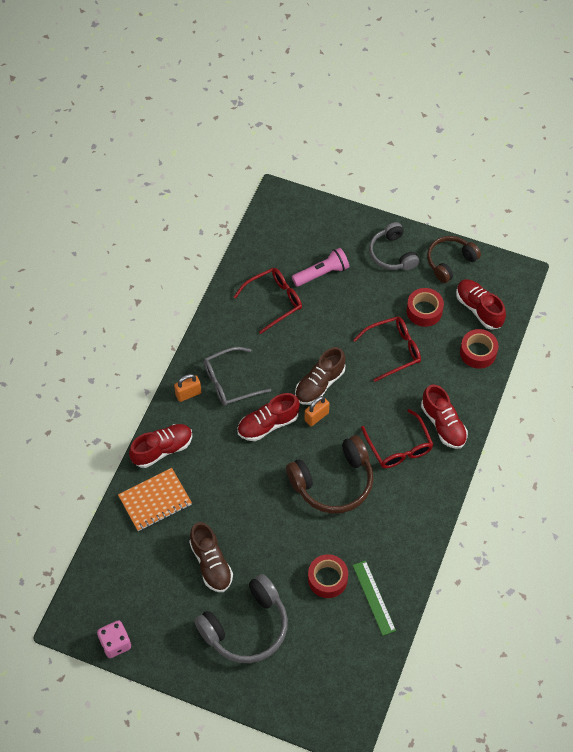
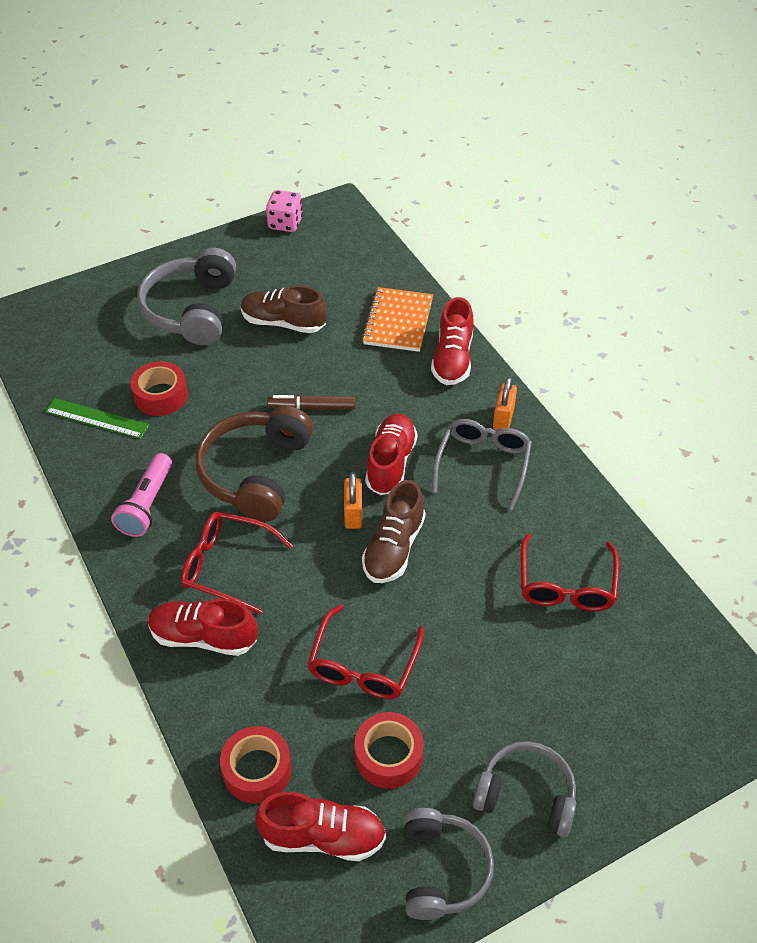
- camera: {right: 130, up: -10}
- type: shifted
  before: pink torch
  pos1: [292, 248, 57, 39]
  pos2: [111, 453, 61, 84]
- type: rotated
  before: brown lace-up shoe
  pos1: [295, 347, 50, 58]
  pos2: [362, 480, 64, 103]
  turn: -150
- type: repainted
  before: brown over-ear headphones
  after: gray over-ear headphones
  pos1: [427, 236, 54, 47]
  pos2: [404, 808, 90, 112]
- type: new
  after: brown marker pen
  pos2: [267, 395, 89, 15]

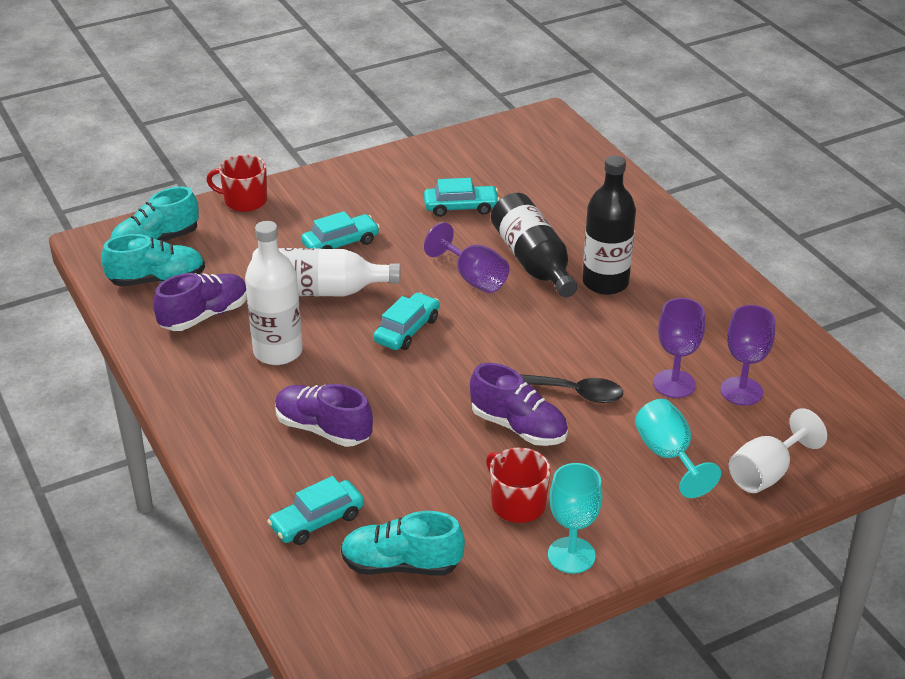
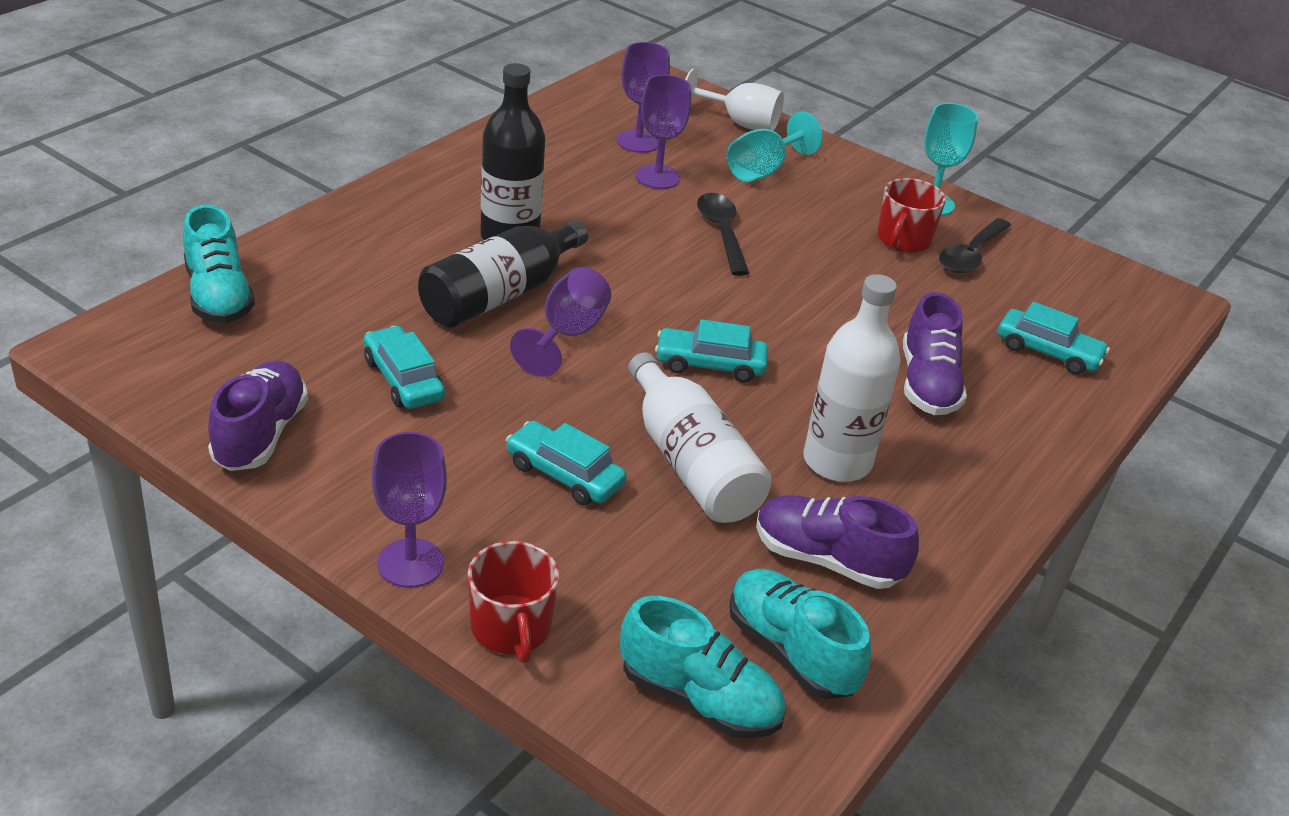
- camera: {right: -120, up: 0}
- type: shifted
  before: teal lace-up shoe
  pos1: [341, 511, 124, 65]
  pos2: [183, 205, 72, 118]
- type: shifted
  before: royal purple lace-up shoe
  pos1: [470, 363, 98, 83]
  pos2: [208, 361, 100, 110]
- type: new
  after: royal purple wine glass
  pos2: [372, 432, 75, 156]
- type: new
  after: jet-black tablespoon
  pos2: [939, 218, 72, 55]

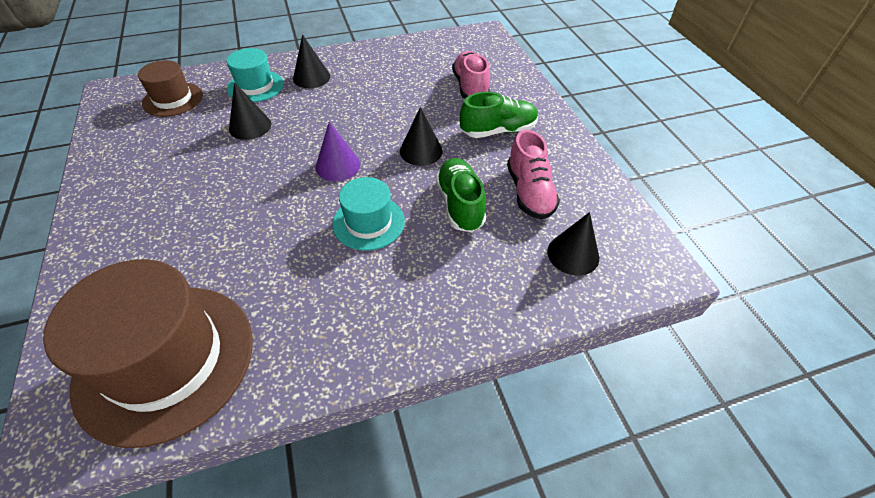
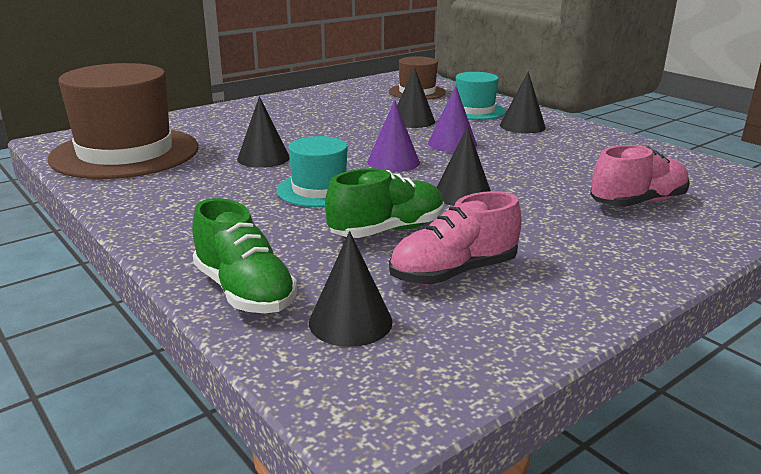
- camera: {right: 70, up: -25}
- type: shifted
  before: emerald lace-up shoe
  pos1: [460, 92, 78, 46]
  pos2: [192, 198, 105, 115]
- type: new
  after: jet-black cone
  pos2: [237, 96, 53, 72]
- type: new
  after: royal purple cone
  pos2: [428, 86, 49, 66]

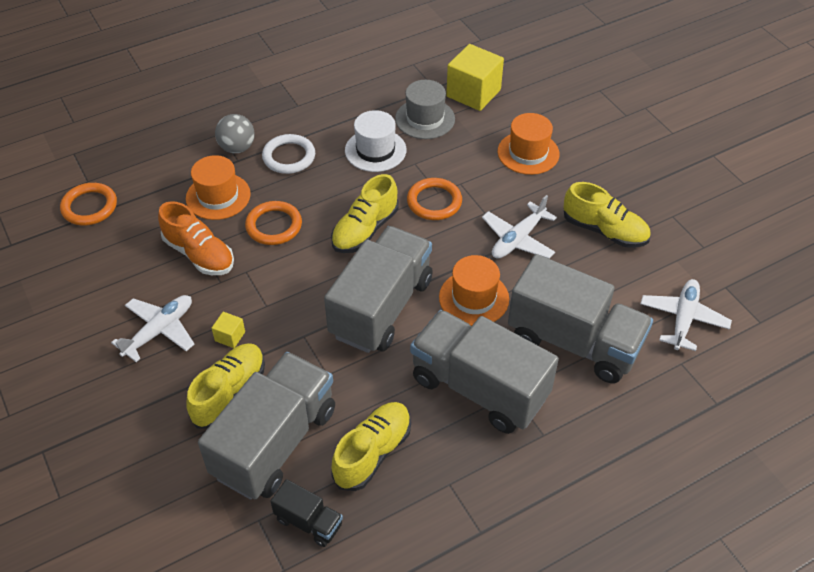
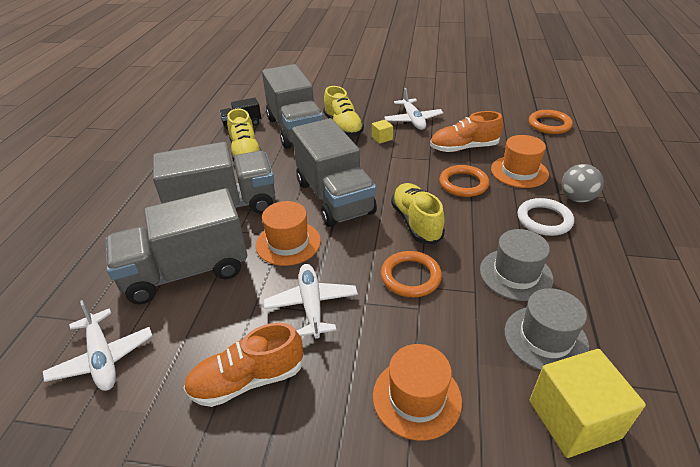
- camera: {right: 130, up: -10}
- type: repainted
  before: white top hat
  after: gray top hat
  pos1: [345, 110, 61, 62]
  pos2: [480, 229, 74, 72]
- type: repainted
  before: bright yellow lace-up shoe
  after: orange lace-up shoe
  pos1: [564, 182, 86, 66]
  pos2: [184, 322, 119, 85]

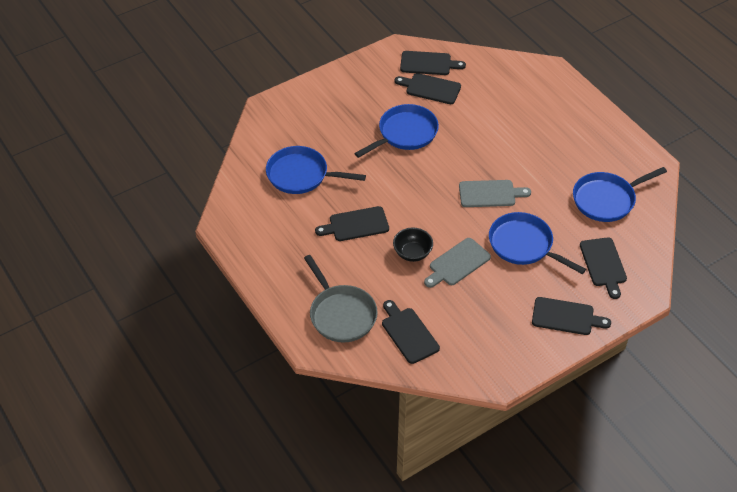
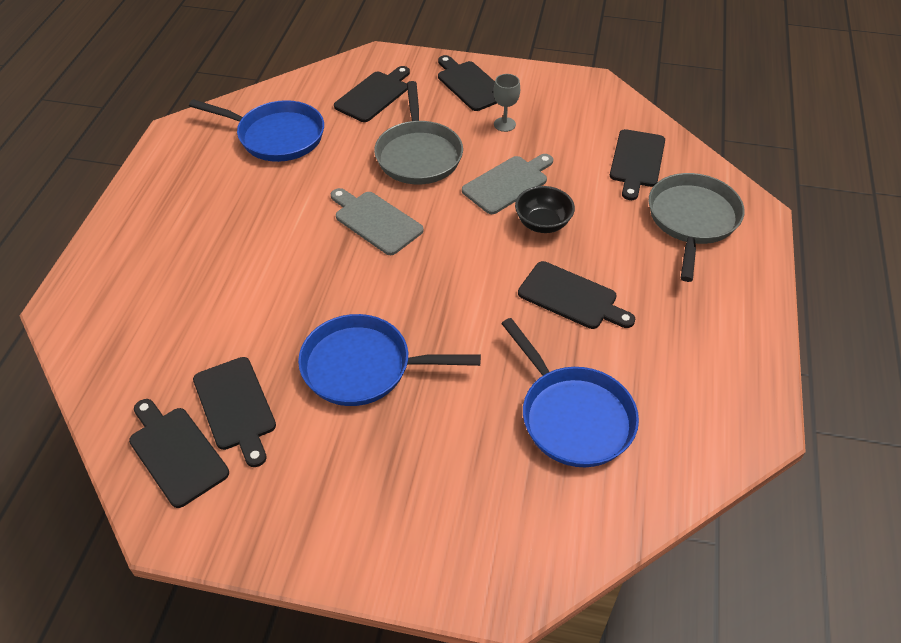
- camera: {right: -135, up: 0}
- type: rotated
  before: gray bread board
  pos1: [424, 238, 67, 50]
  pos2: [462, 154, 91, 60]
  turn: -45
- type: repainted
  before: blue pan
  after: gray pan
  pos1: [489, 212, 97, 62]
  pos2: [374, 81, 89, 103]
- type: new
  after: gray wine glass
  pos2: [493, 74, 27, 58]

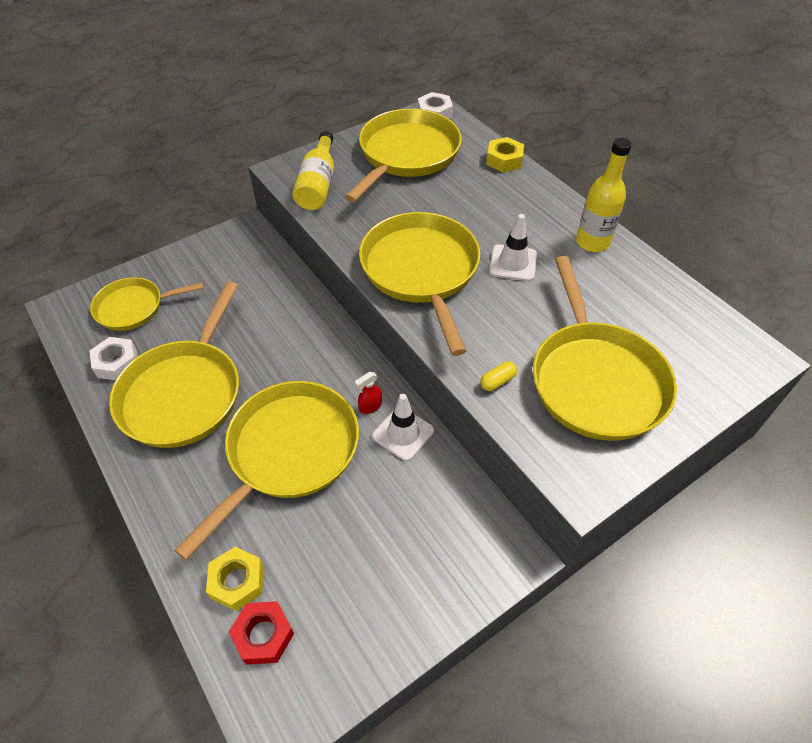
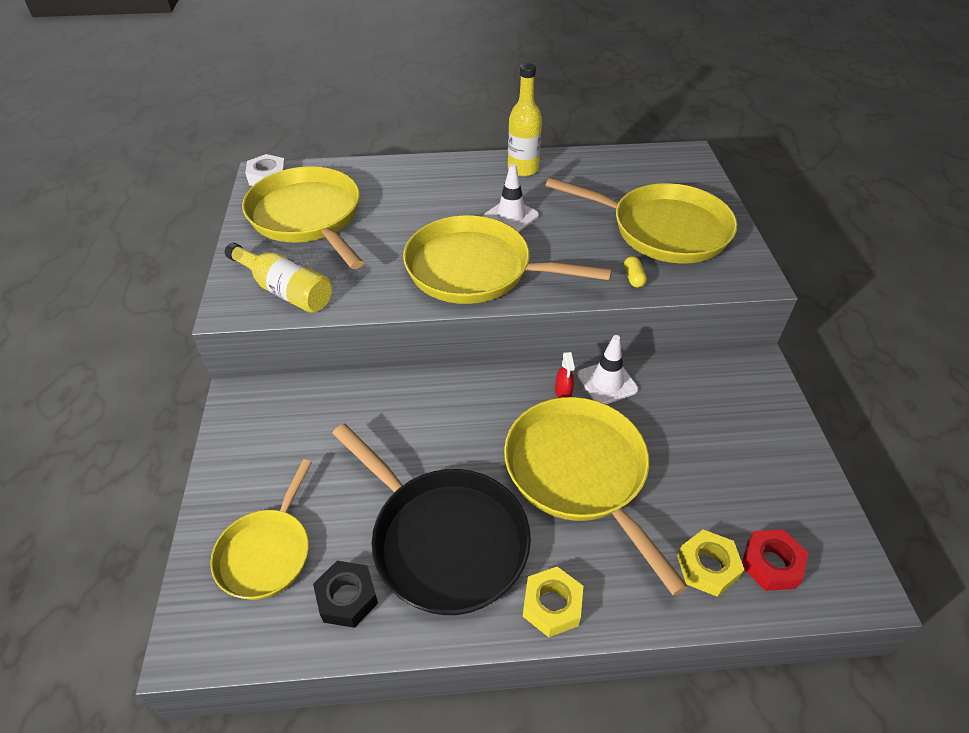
- camera: {right: -60, up: -5}
- type: repainted
  before: white hexagon nut
  after: jet-black hexagon nut
  pos1: [90, 337, 48, 43]
  pos2: [313, 561, 65, 67]
- type: repainted
  before: bright yellow pan
  after: jet-black pan
  pos1: [109, 282, 130, 166]
  pos2: [332, 424, 199, 191]
- type: shifted
  before: bright yellow hexagon nut
  pos1: [486, 137, 38, 36]
  pos2: [523, 567, 60, 70]

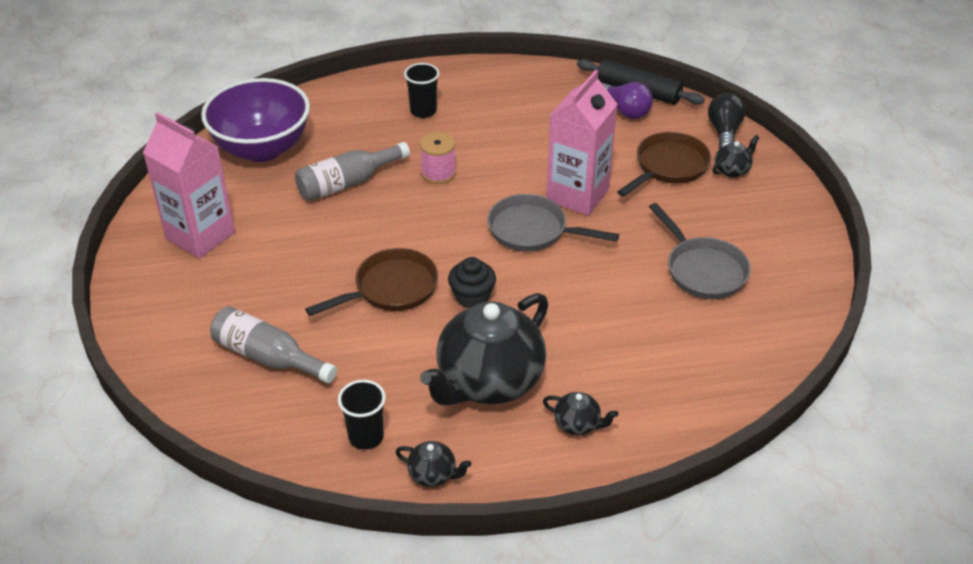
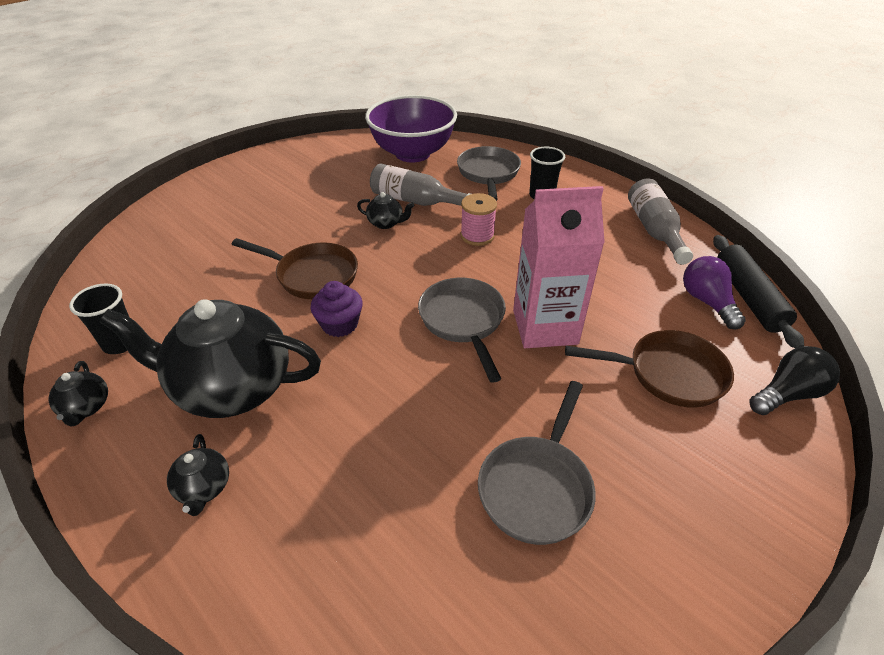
- camera: {right: 55, up: 0}
- type: gone
  before: pink juice carton
  pos1: [143, 112, 92, 147]
- type: shifted
  before: gray drink bottle
  pos1: [210, 306, 127, 77]
  pos2: [628, 178, 65, 87]
- type: repainted
  before: jet-black cupcake
  after: royal purple cupcake
  pos1: [448, 257, 48, 51]
  pos2: [310, 281, 52, 56]
- type: rotated
  before: royal purple light bulb
  pos1: [602, 82, 51, 37]
  pos2: [683, 256, 63, 73]
  turn: 150
- type: shifted
  before: jet-black tea pot
  pos1: [713, 135, 47, 42]
  pos2: [357, 192, 58, 37]
- type: new
  after: gray pan
  pos2: [457, 146, 64, 55]

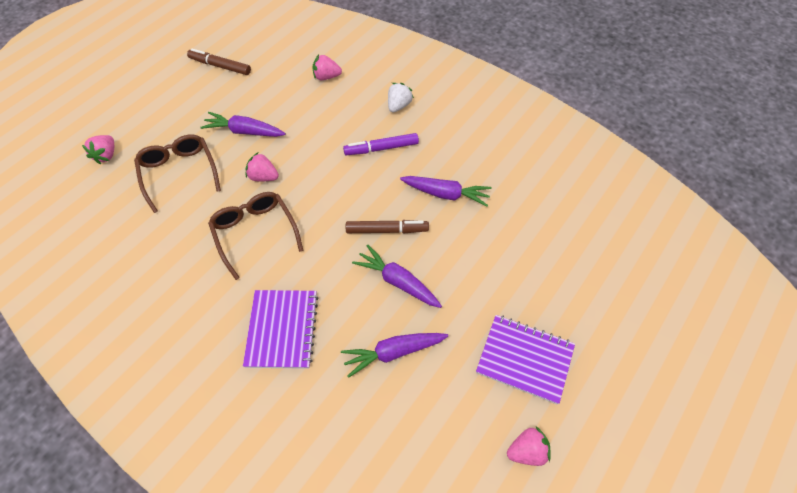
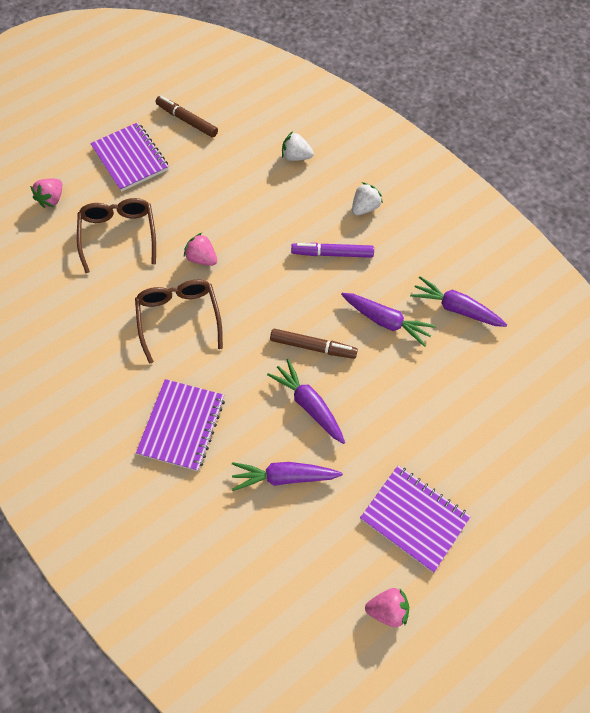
- camera: {right: 15, up: 5}
- type: shifted
  before: royal purple toy carrot
  pos1: [200, 112, 86, 25]
  pos2: [410, 276, 97, 51]
- type: repainted
  before: pink strawberry
  after: white strawberry
  pos1: [312, 54, 30, 26]
  pos2: [282, 131, 32, 30]
- type: new
  after: royal purple notebook
  pos2: [90, 122, 79, 70]

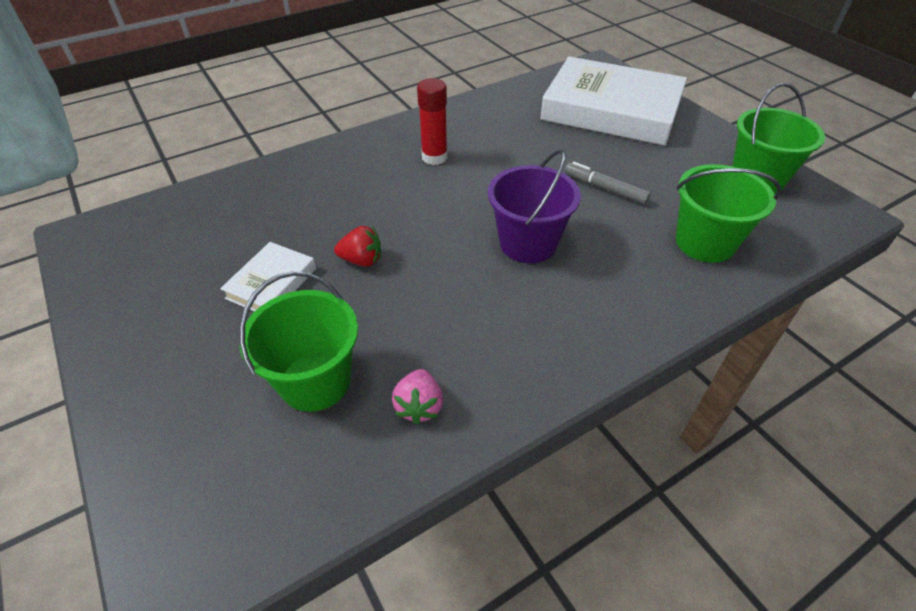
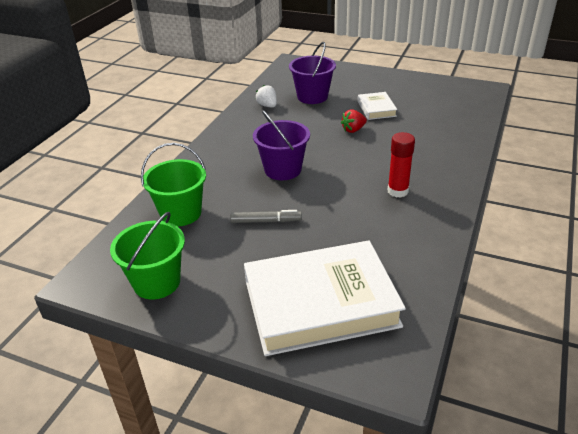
- camera: {right: 145, up: -10}
- type: repainted
  before: emerald sand bucket
  after: royal purple sand bucket
  pos1: [239, 271, 119, 141]
  pos2: [289, 42, 47, 62]
- type: repainted
  before: pink strawberry
  after: white strawberry
  pos1: [392, 369, 51, 55]
  pos2: [256, 85, 21, 23]

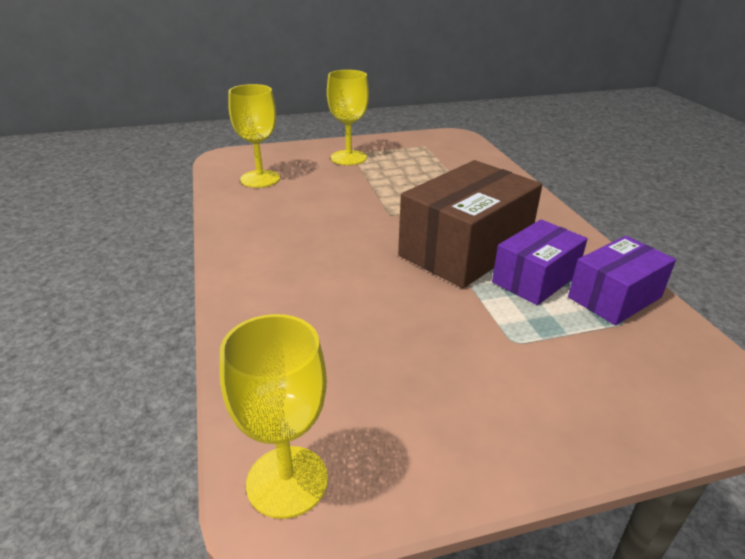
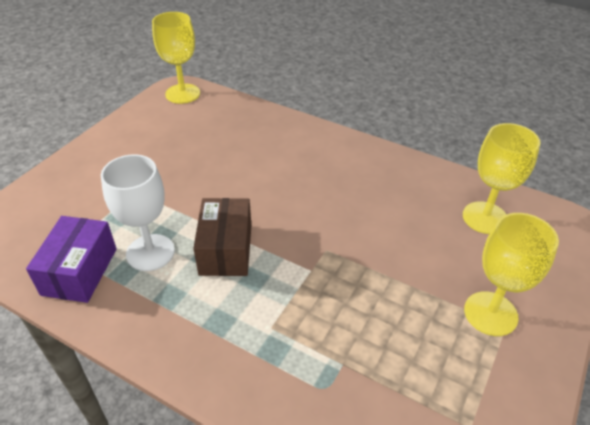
- camera: {right: 135, up: 10}
- type: scaled
  before: brown package
  pos1: [398, 160, 144, 128]
  pos2: [193, 198, 58, 78]
  scale: 0.61
- type: swapped
  before: royal purple package
  after: white wine glass
  pos1: [492, 219, 96, 86]
  pos2: [101, 154, 74, 117]

